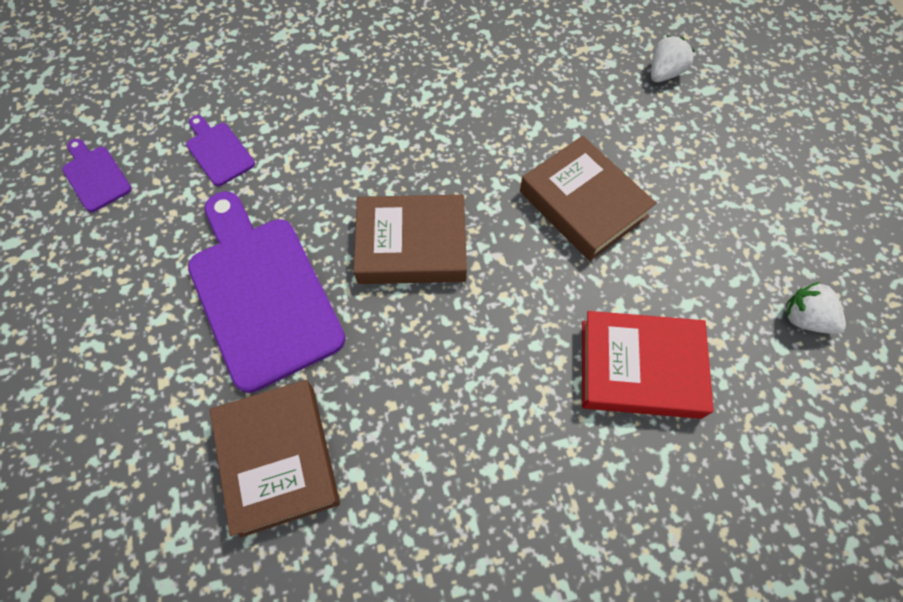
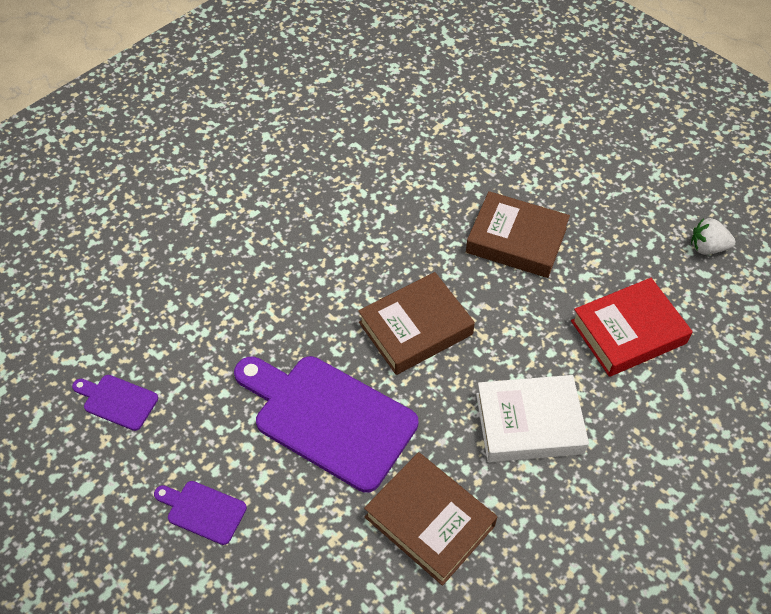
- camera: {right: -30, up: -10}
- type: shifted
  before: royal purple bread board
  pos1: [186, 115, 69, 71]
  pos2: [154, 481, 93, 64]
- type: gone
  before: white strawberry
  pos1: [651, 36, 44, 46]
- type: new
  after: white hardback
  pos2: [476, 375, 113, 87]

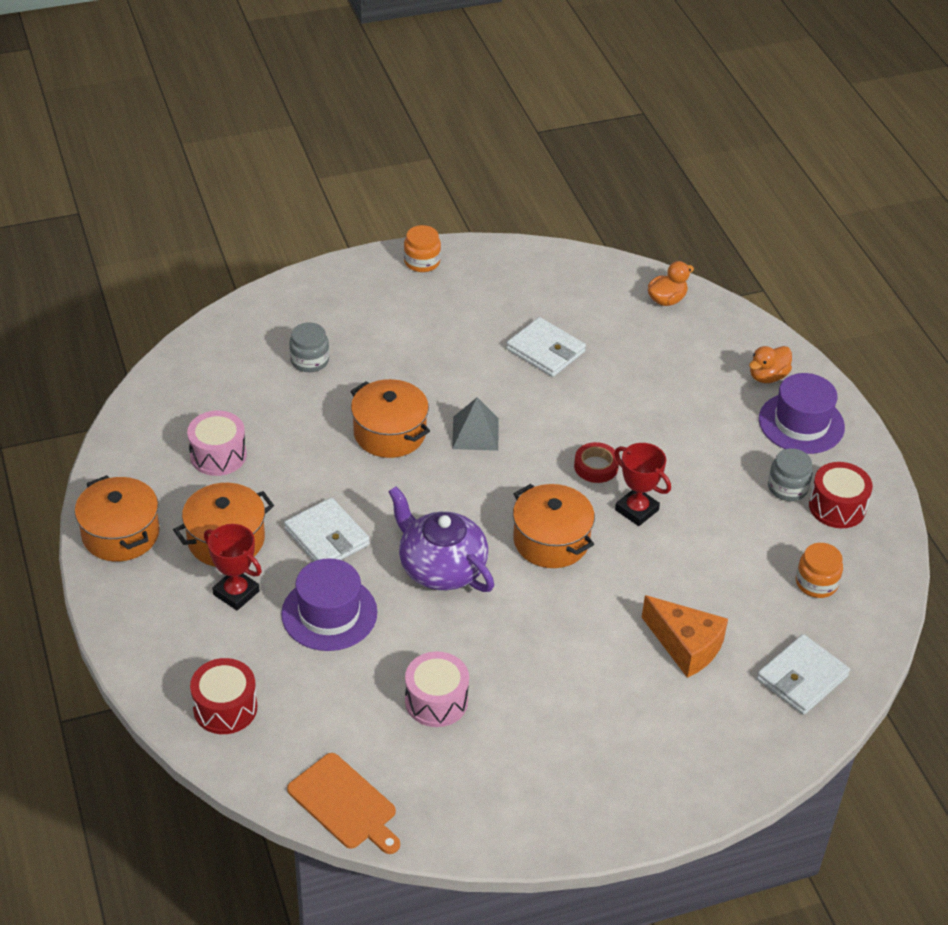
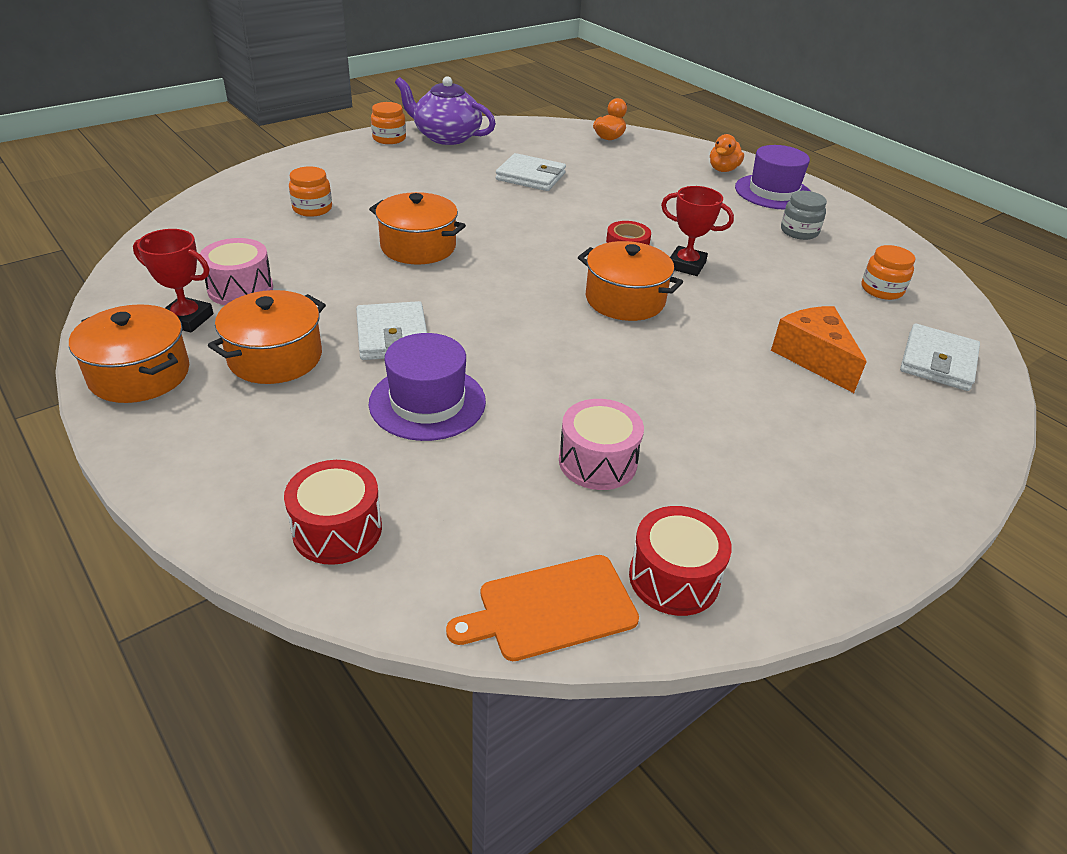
- camera: {right: -20, up: -5}
- type: shifted
  before: red award cup
  pos1: [204, 524, 58, 86]
  pos2: [133, 229, 81, 104]
- type: rotated
  before: white billfold
  pos1: [284, 497, 86, 64]
  pos2: [356, 301, 71, 59]
  turn: 45
- type: rotated
  before: orange bread board
  pos1: [287, 753, 113, 101]
  pos2: [446, 555, 193, 106]
  turn: 135
- type: repainted
  before: gray jar
  after: orange jar
  pos1: [289, 322, 40, 50]
  pos2: [289, 166, 43, 51]
- type: shifted
  before: royal purple tea pot
  pos1: [388, 486, 106, 106]
  pos2: [395, 76, 101, 69]
- type: gone
  before: gray pyramid
  pos1: [452, 397, 47, 54]
- type: rotated
  before: orange cheese wedge
  pos1: [642, 595, 86, 83]
  pos2: [771, 306, 96, 87]
  turn: -135
- type: shifted
  before: red toy drum
  pos1: [809, 462, 64, 66]
  pos2: [629, 506, 103, 110]

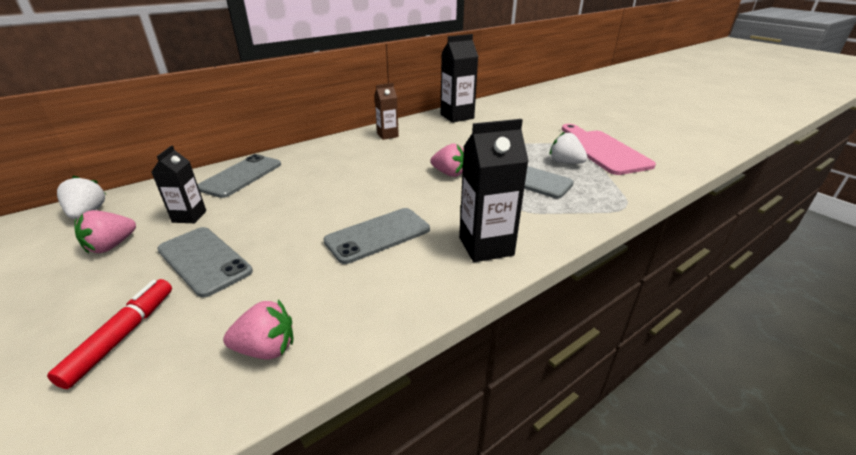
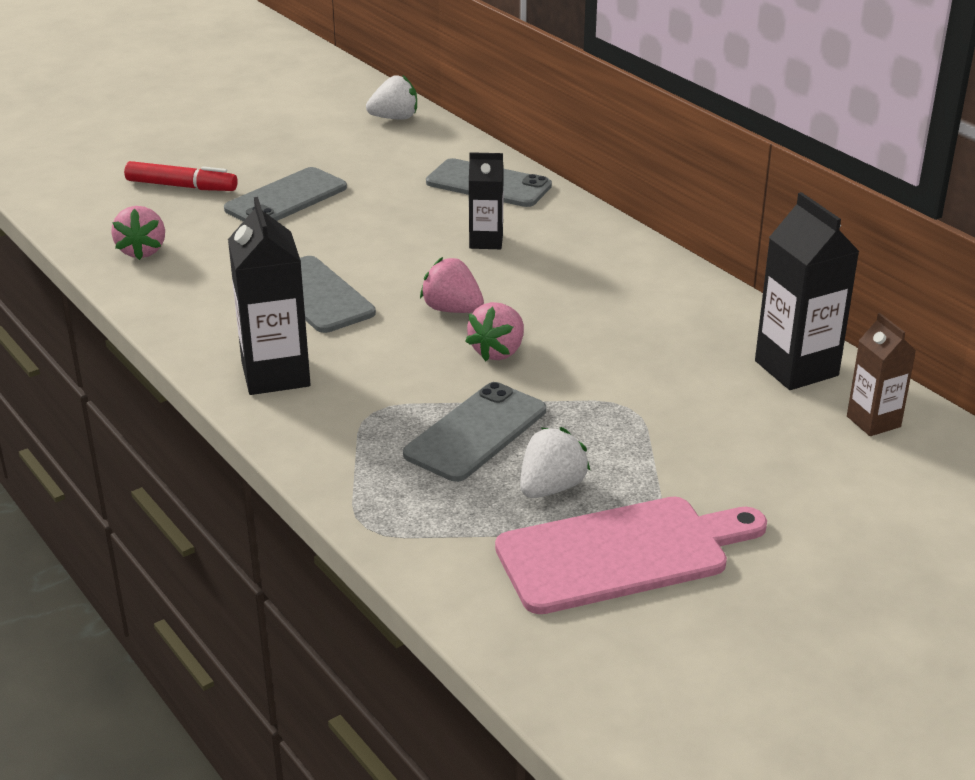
- camera: {right: 90, up: 0}
- type: shifted
  before: pink strawberry
  pos1: [74, 210, 62, 43]
  pos2: [420, 257, 64, 56]
- type: shifted
  before: jet-black juice carton
  pos1: [152, 145, 54, 78]
  pos2: [469, 152, 35, 97]
- type: shifted
  before: brown juice carton
  pos1: [374, 83, 25, 57]
  pos2: [847, 313, 69, 123]

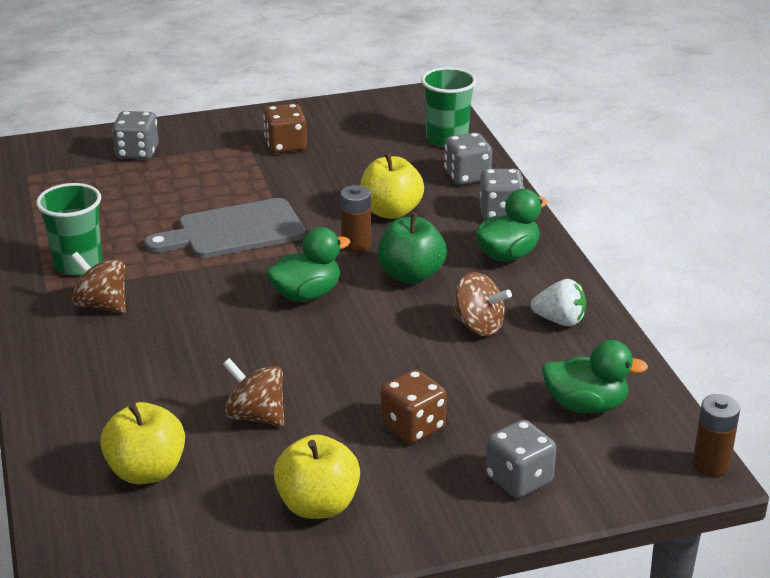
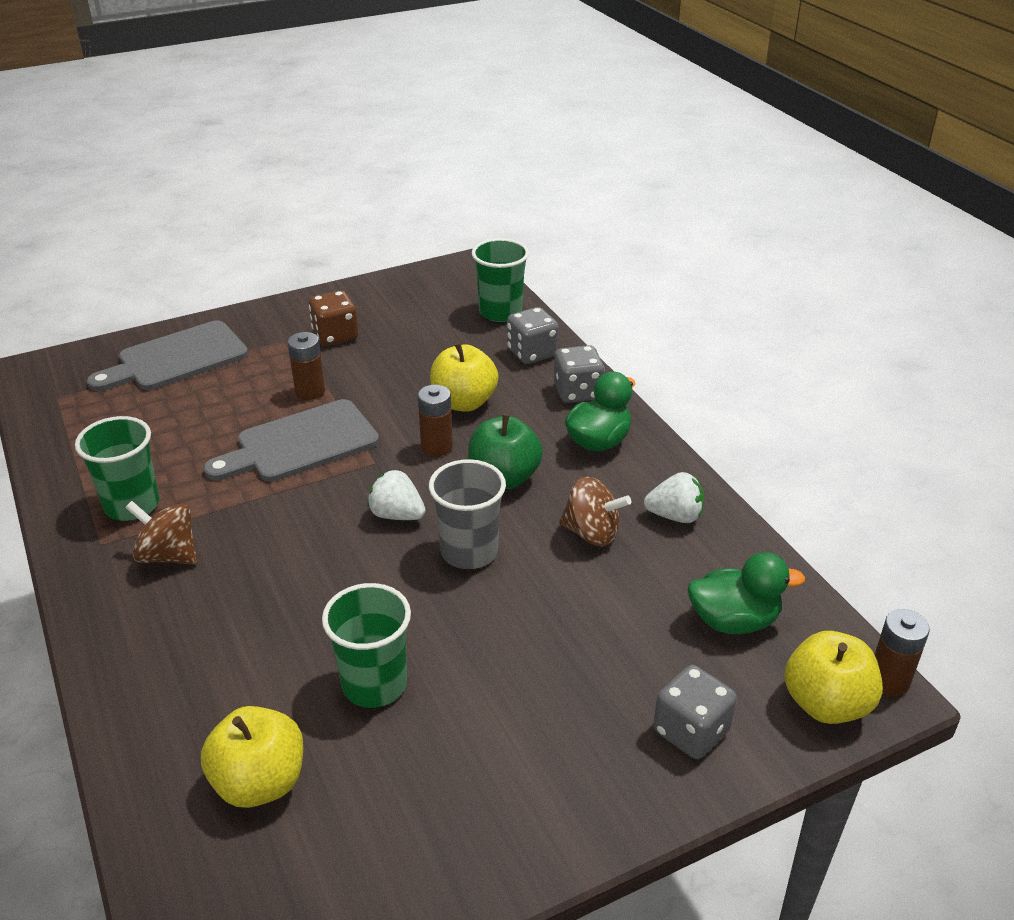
- camera: {right: -10, up: 5}
- type: swapped
  before: gray dice
  after: gray bread board
  pos1: [112, 111, 47, 49]
  pos2: [87, 321, 161, 70]
- type: swapped
  before: brown spinning top
  after: emerald cup
  pos1: [223, 358, 62, 68]
  pos2: [322, 583, 89, 125]
- type: swapped
  before: emerald toy duck
  after: white strawberry
  pos1: [266, 227, 84, 75]
  pos2: [367, 470, 59, 50]
- type: shifted
  before: bright yellow toy apple
  pos1: [274, 434, 86, 85]
  pos2: [784, 631, 99, 93]
- type: gone
  before: brown dice
  pos1: [380, 369, 66, 75]
- type: new
  after: brown AA battery
  pos2: [288, 332, 37, 68]
- type: new
  after: gray cup
  pos2: [429, 459, 77, 110]

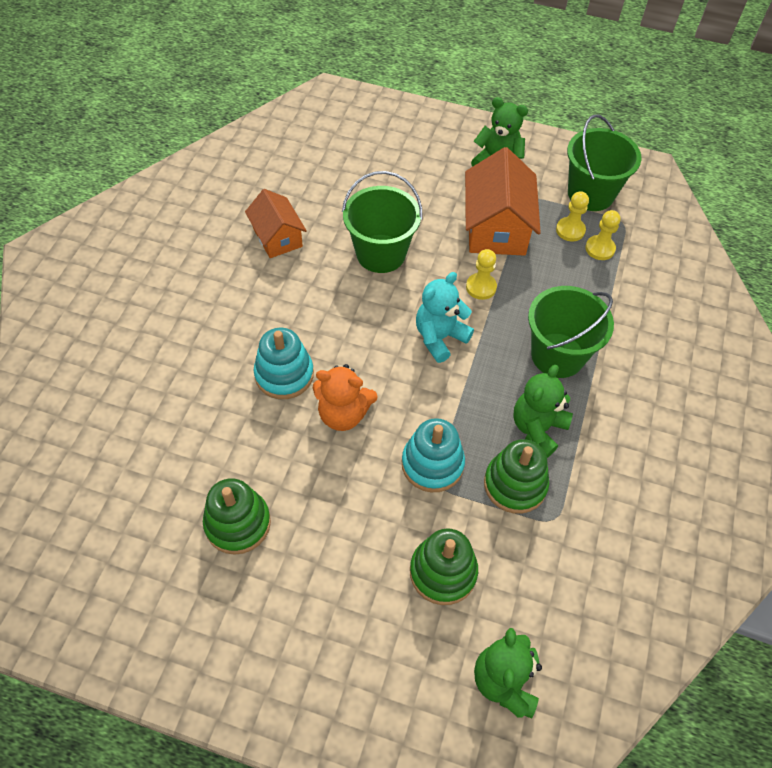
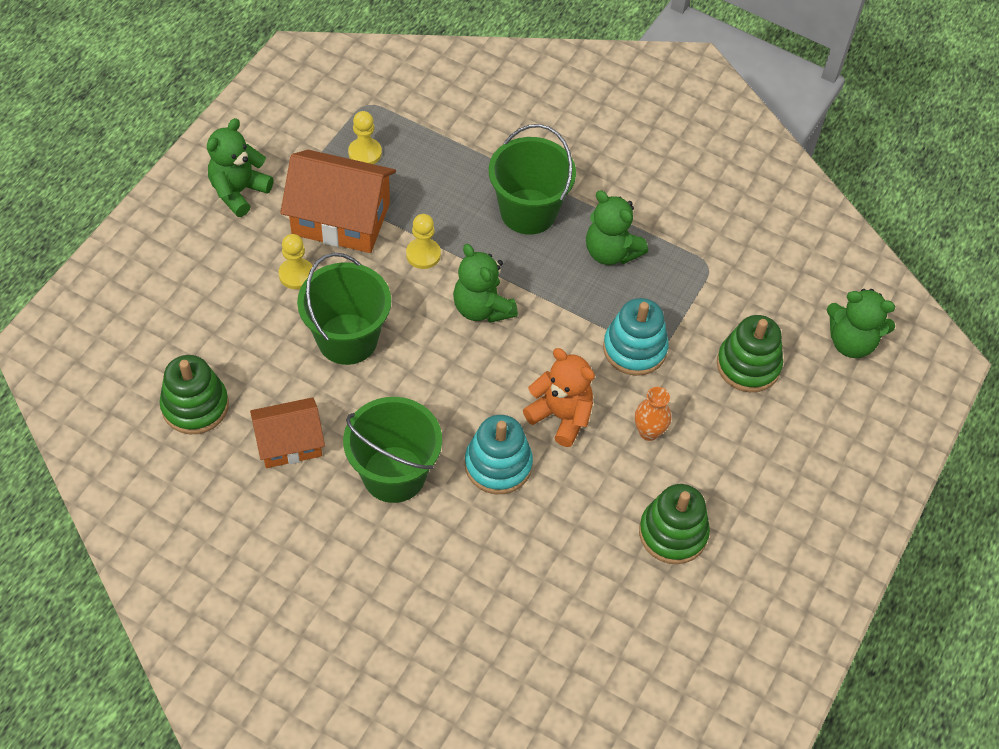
- camera: {right: -80, up: 0}
- type: rotated
  before: orange stuffed bear
  pos1: [313, 364, 64, 67]
  pos2: [523, 348, 72, 99]
  turn: -75
- type: repainted
  before: teal stuffed bear
  after: emerald stuffed bear
  pos1: [416, 272, 58, 91]
  pos2: [453, 244, 65, 79]
- type: shifted
  before: emerald stacking toy
  pos1: [484, 439, 65, 75]
  pos2: [160, 355, 69, 79]
- type: shifted
  before: emerald sand bucket
  pos1: [567, 114, 75, 97]
  pos2: [343, 397, 99, 106]
- type: shifted
  before: bright yellow chess pawn
  pos1: [585, 210, 35, 50]
  pos2: [278, 234, 35, 55]
- type: new
  after: orange vase
  pos2: [635, 387, 36, 54]

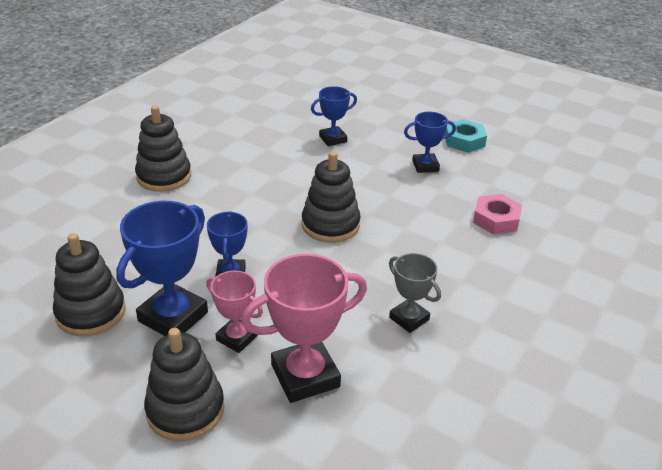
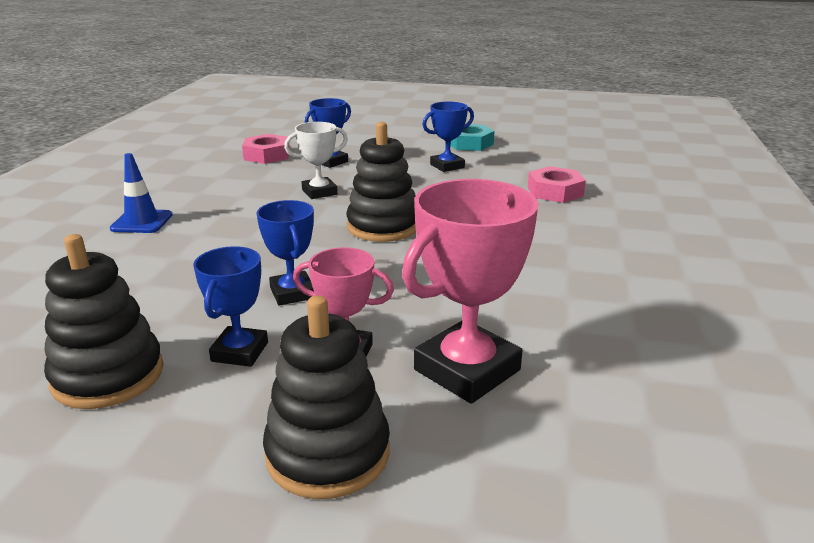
- camera: {right: -20, up: -10}
- type: scaled
  before: blue award cup
  pos1: [116, 201, 92, 135]
  pos2: [193, 246, 75, 121]
  scale: 0.59
- type: swapped
  before: jet-black stacking toy
  after: blue road cone
  pos1: [135, 106, 56, 86]
  pos2: [110, 153, 63, 80]
- type: gone
  before: gray award cup
  pos1: [389, 253, 52, 80]
- type: new
  after: pink hexagon nut
  pos2: [242, 134, 48, 30]
- type: new
  after: white award cup
  pos2: [284, 122, 64, 77]

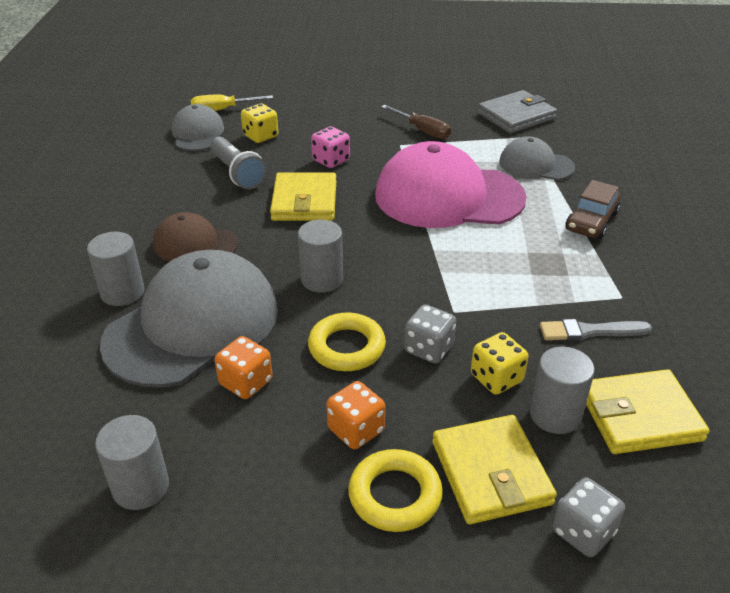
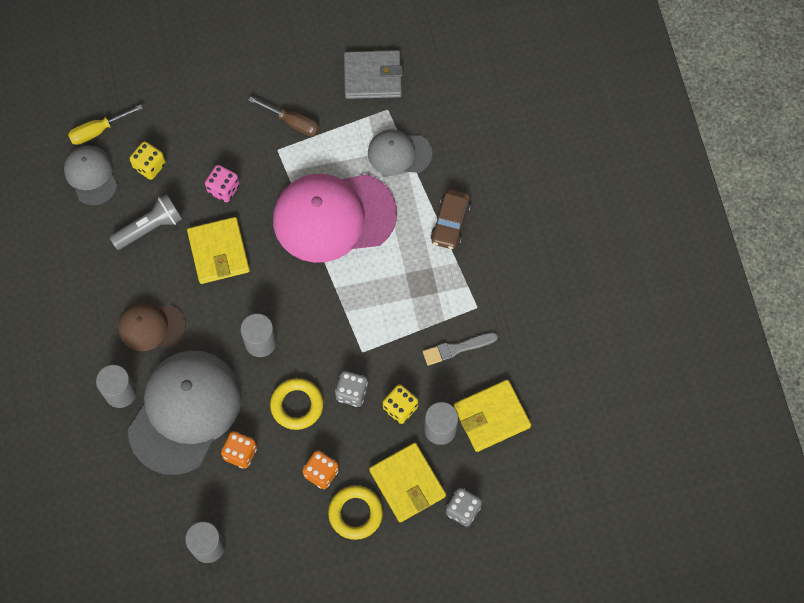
- camera: {right: -15, up: 30}
- type: rotated
  before: gray torch
  pos1: [210, 137, 57, 52]
  pos2: [109, 194, 73, 56]
  turn: -75
- type: rotated
  before: gray billfold
  pos1: [477, 90, 80, 43]
  pos2: [344, 50, 59, 49]
  turn: 45

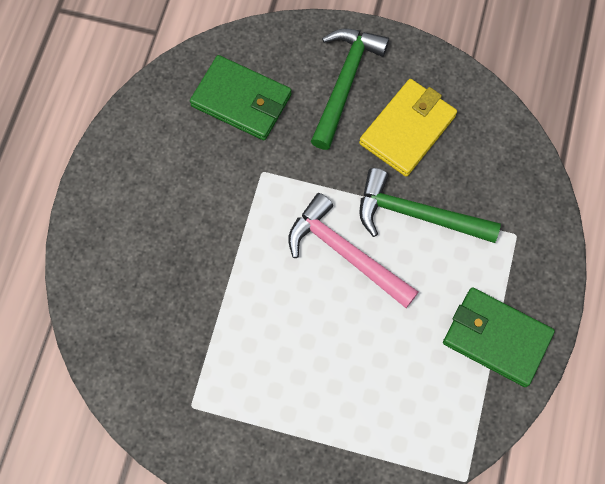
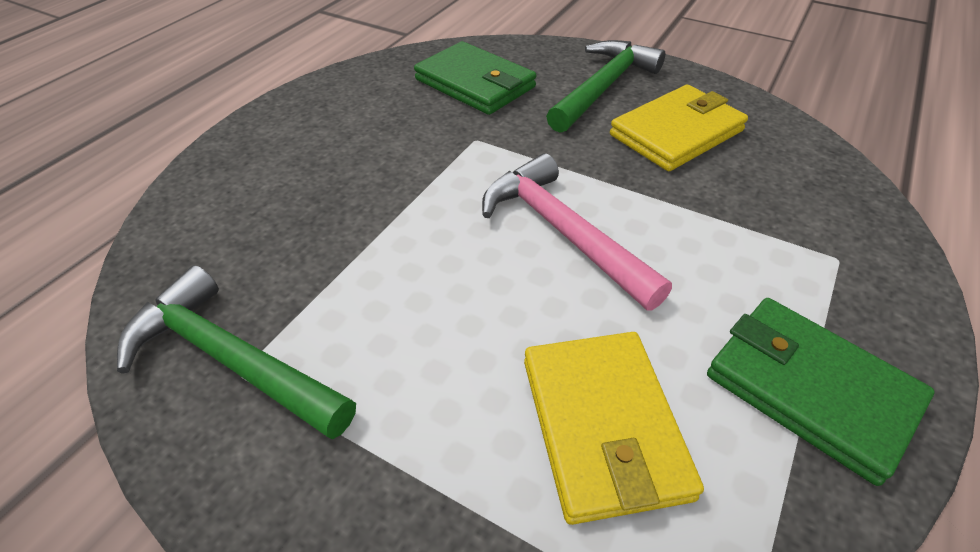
- camera: {right: 15, up: -25}
- type: shifted
  before: emerald hammer
  pos1: [359, 168, 142, 75]
  pos2: [117, 265, 239, 175]
- type: new
  after: bright yellow billfold
  pos2: [524, 332, 180, 193]

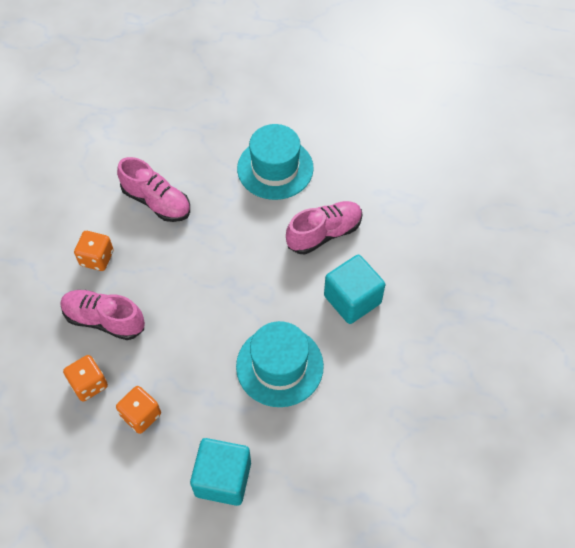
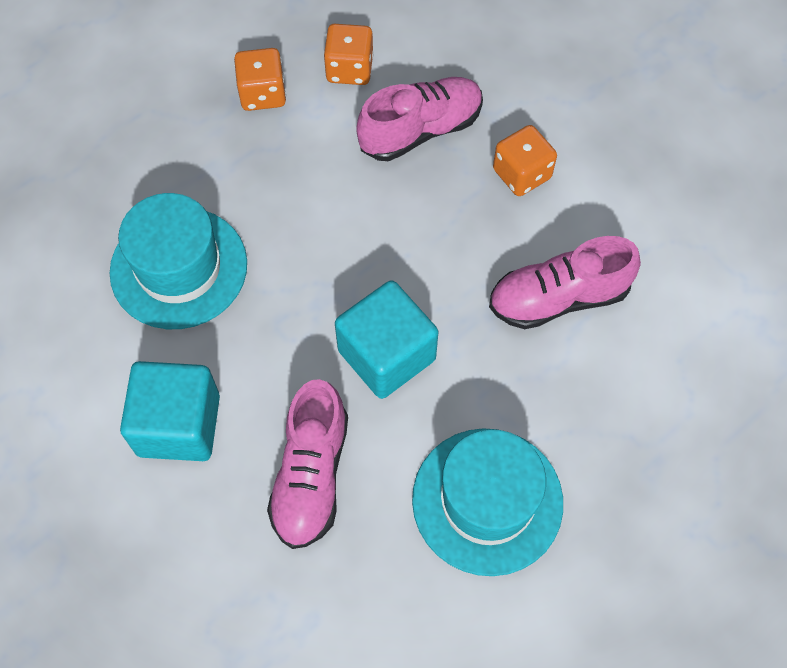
- camera: {right: 130, up: 5}
- type: shifted
  before: teal block
  pos1: [190, 438, 61, 68]
  pos2: [335, 280, 103, 119]

